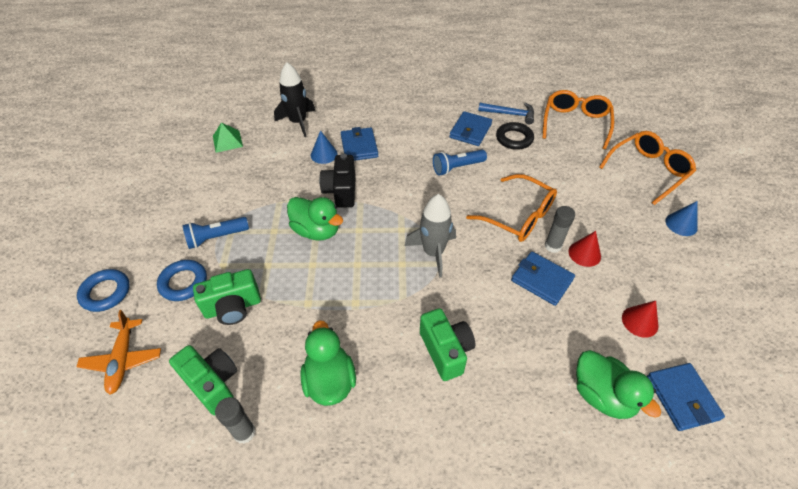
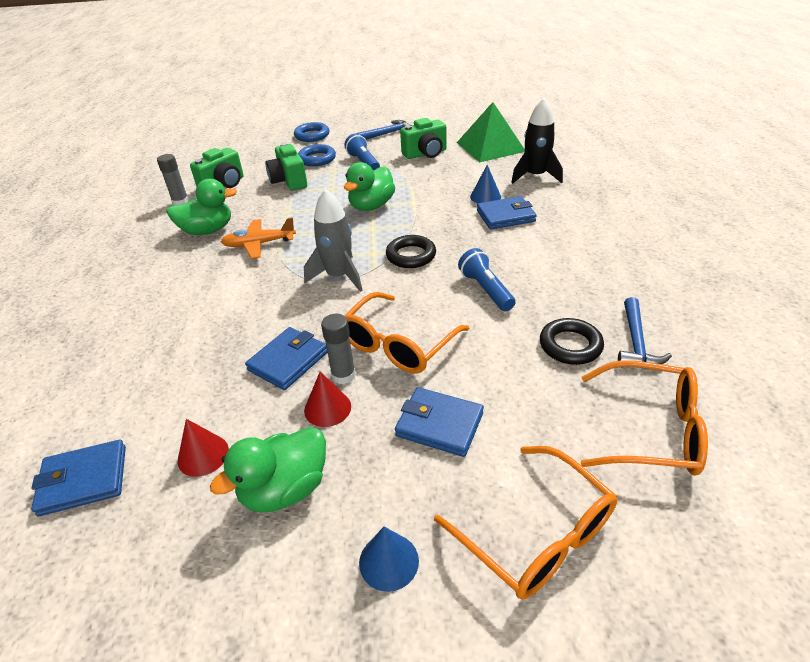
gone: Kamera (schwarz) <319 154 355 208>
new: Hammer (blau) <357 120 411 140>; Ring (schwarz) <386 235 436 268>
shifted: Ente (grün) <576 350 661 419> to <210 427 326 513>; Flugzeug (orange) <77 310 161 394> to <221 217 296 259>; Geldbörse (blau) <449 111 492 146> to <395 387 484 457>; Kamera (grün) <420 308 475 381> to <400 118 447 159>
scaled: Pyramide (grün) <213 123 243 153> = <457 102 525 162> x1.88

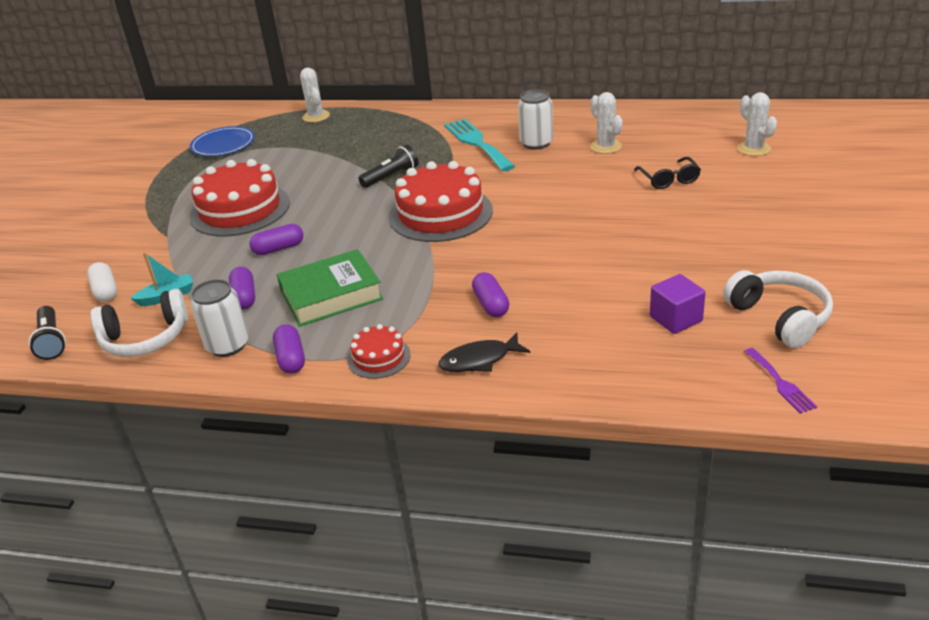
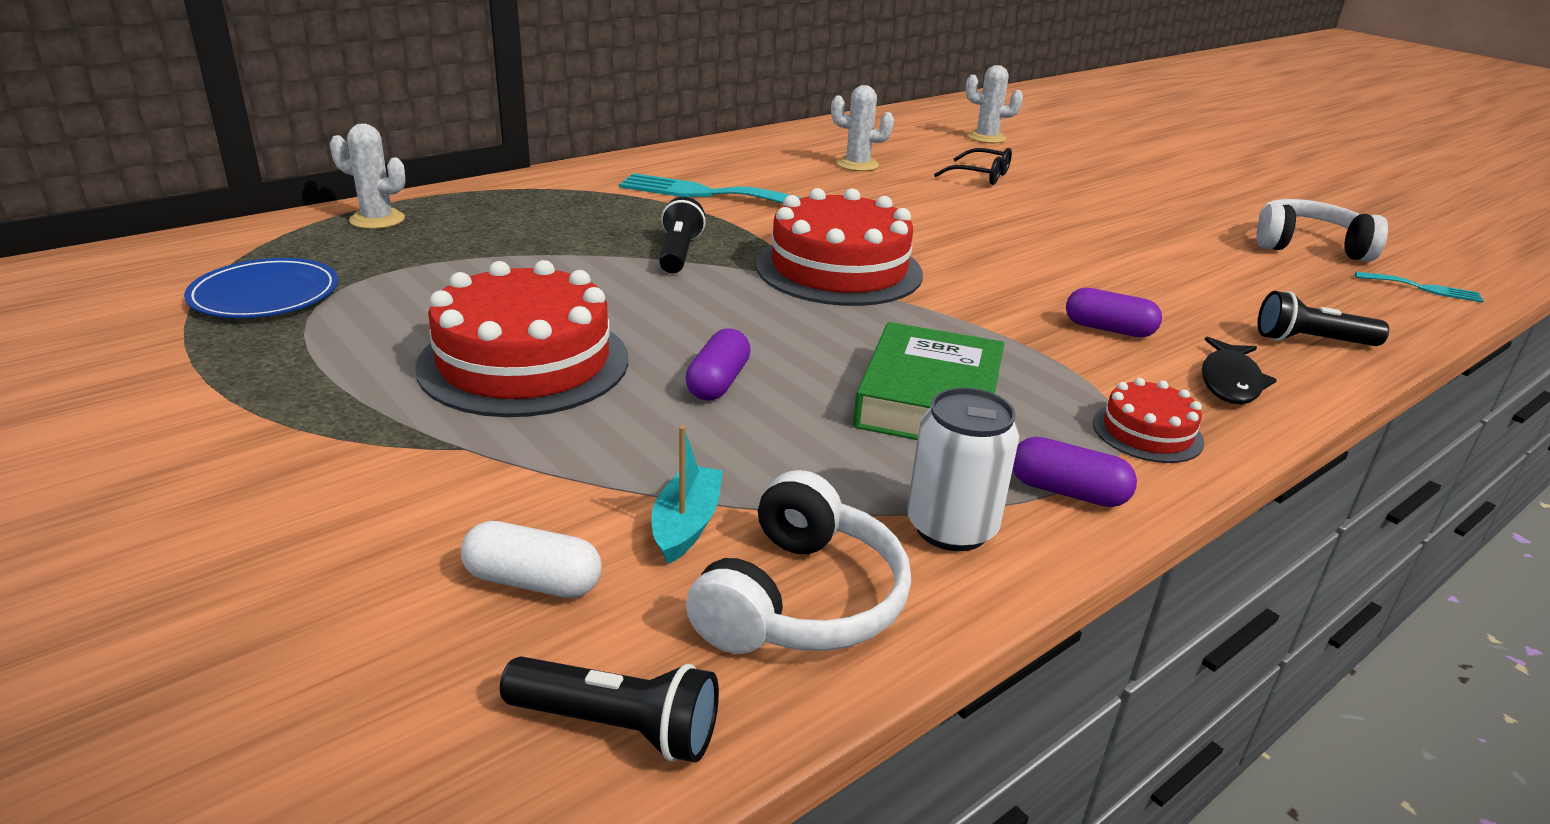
gone: Kapsel (lila) <229 267 255 310>; Dose (weiß) <518 90 553 150>; Kubus (lila) <650 274 706 334>
new: Taschenlampe (schwarz) <1258 291 1389 346>
repainted: Gabel (lila) <744 348 817 414> to Gabel (türkis) <1355 272 1484 303>

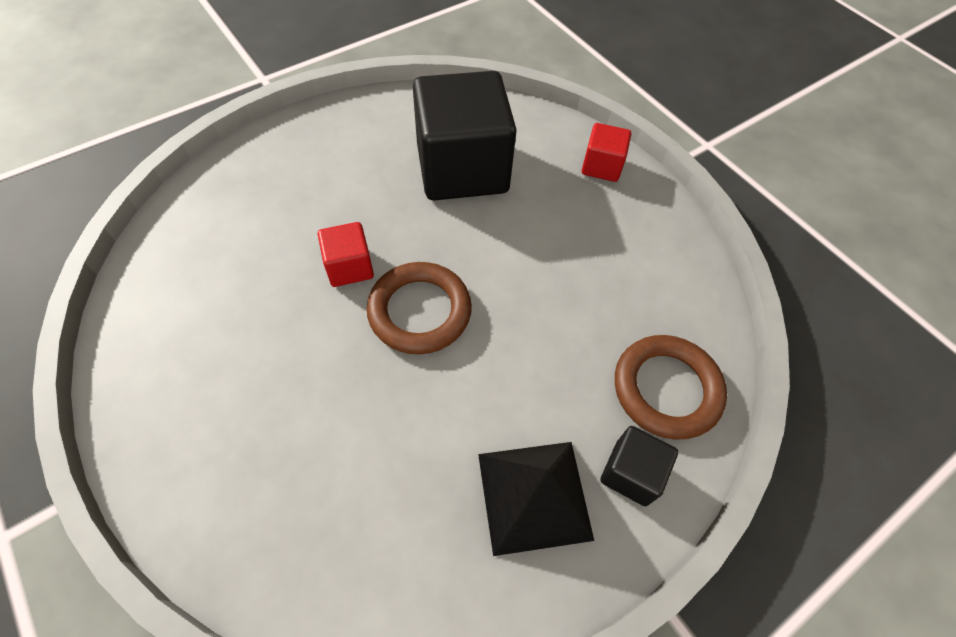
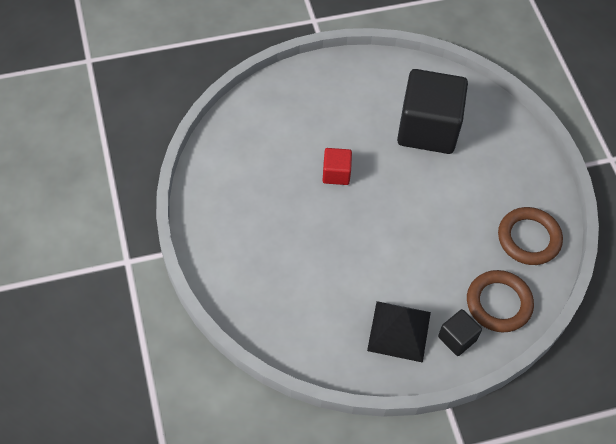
gone: Kubus (rot) <582 123 631 182>
shifted: Ring (braun) <367 262 472 354> to <498 207 563 265>

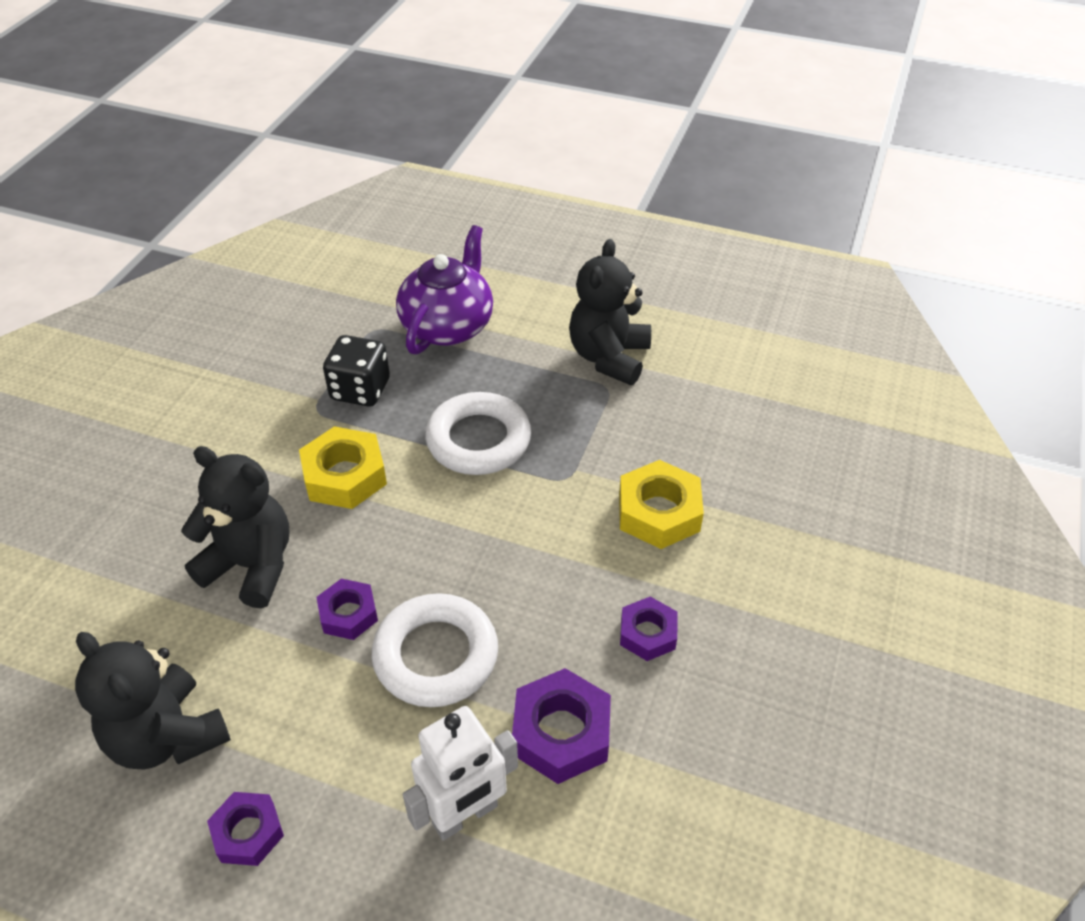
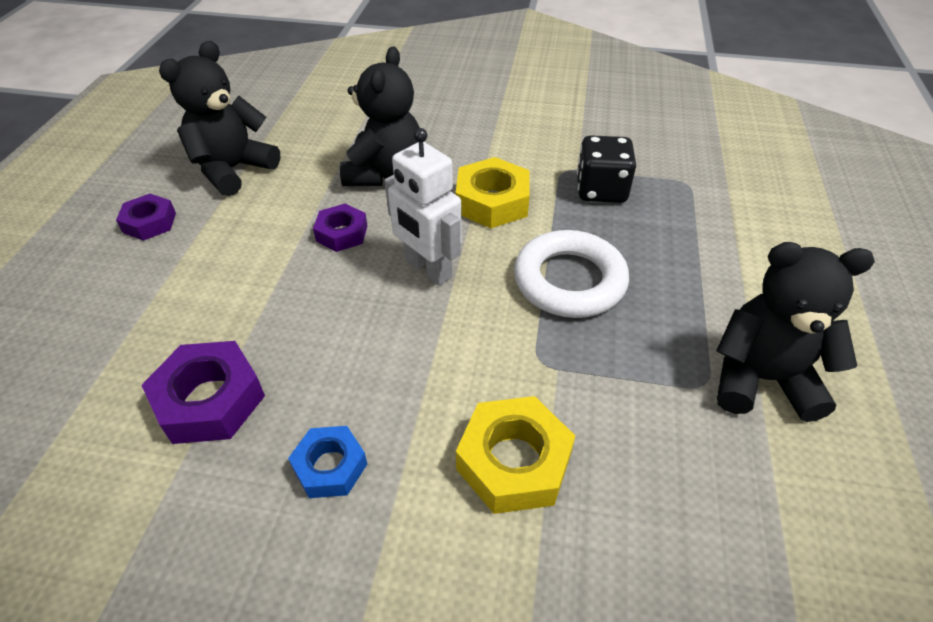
gone: Ring (weiß) <372 593 498 707>; Teekanne (lila) <396 225 493 355>
shifted: Roboter (weiß) <403 706 518 841> to <385 128 462 286>
repainted: Sechskantmutter (lila) <620 596 678 661> to Sechskantmutter (blau) <288 426 367 498>

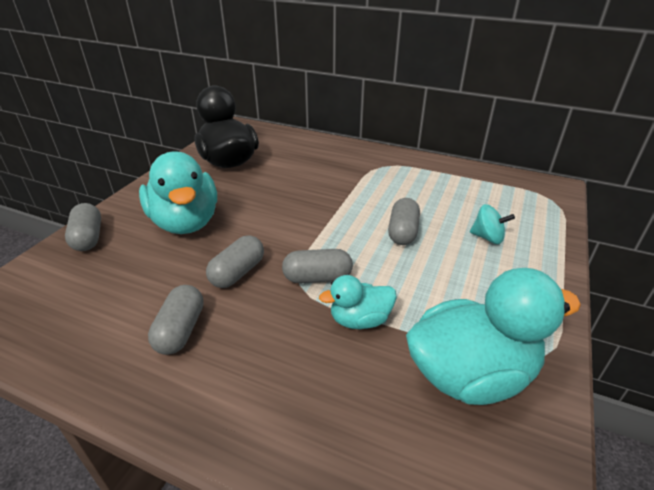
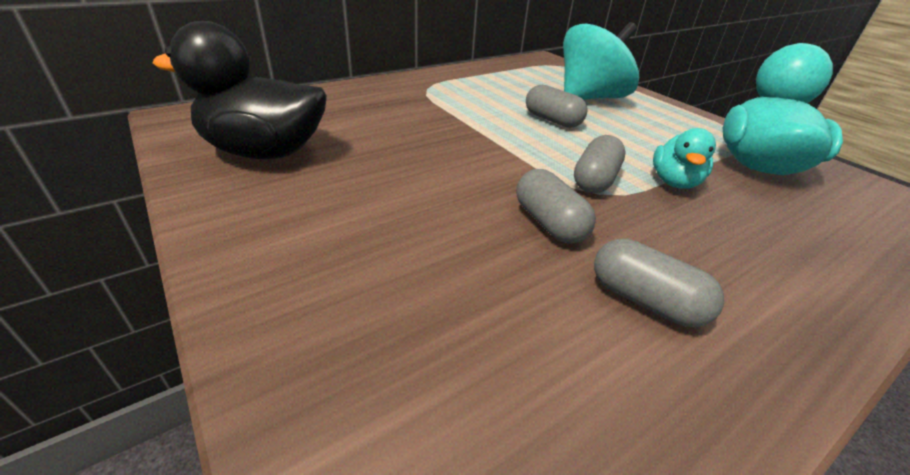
gone: Kapsel (grau) <65 203 101 251>; Ente (türkis) <139 152 217 234>
scaled: Kreisel (türkis) <470 204 515 244> = <563 22 639 100> x2.21

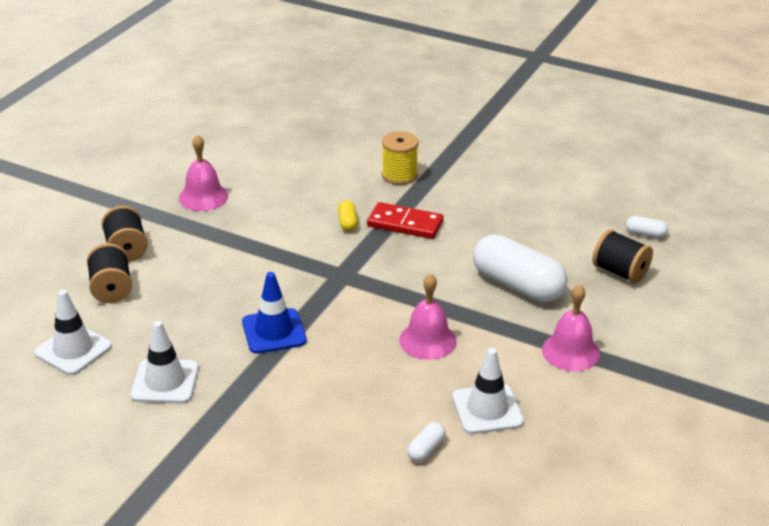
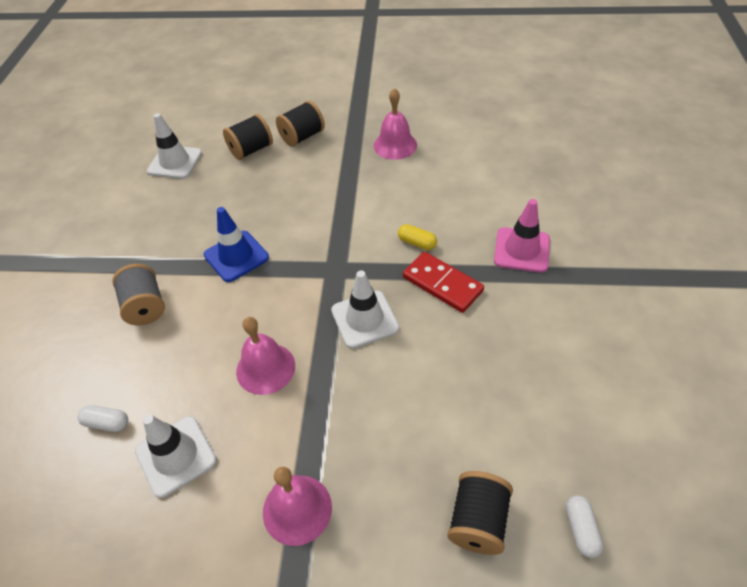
gone: Kapsel (weiß) <473 235 568 303>
new: Garnrolle (grau) <112 264 165 325>
shifted: Leitkegel (weiß) <131 321 199 404> to <331 270 400 349>
swapped: Garnrolle (gelb) <382 131 418 185> to Leitkegel (rosa) <494 199 550 273>
rotated: Kapsel (gelb) <338 200 358 231> = <398 224 437 250> 60 degrees clockwise; Dominostein (rot) <367 202 443 239> = <403 252 484 313> 45 degrees counterclockwise

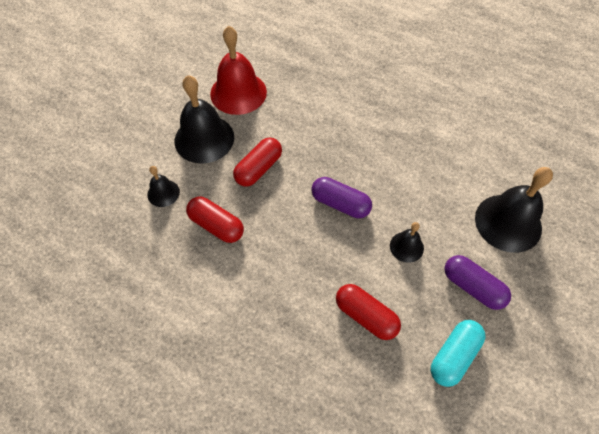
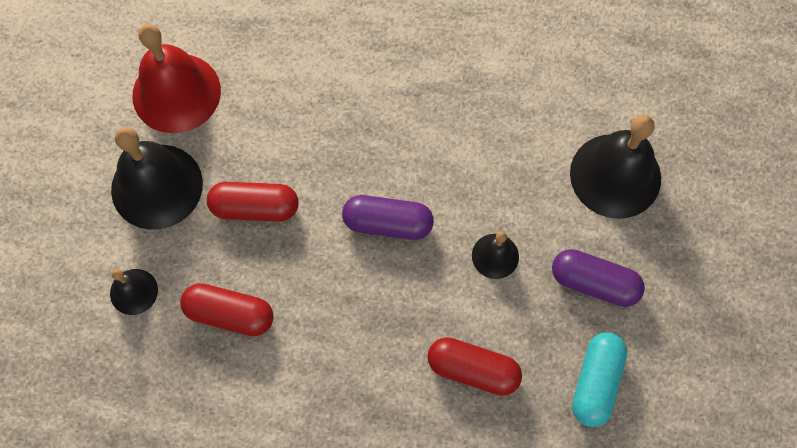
rotated: Kapsel (rot) <233 137 282 187> = <207 182 299 222> 75 degrees clockwise

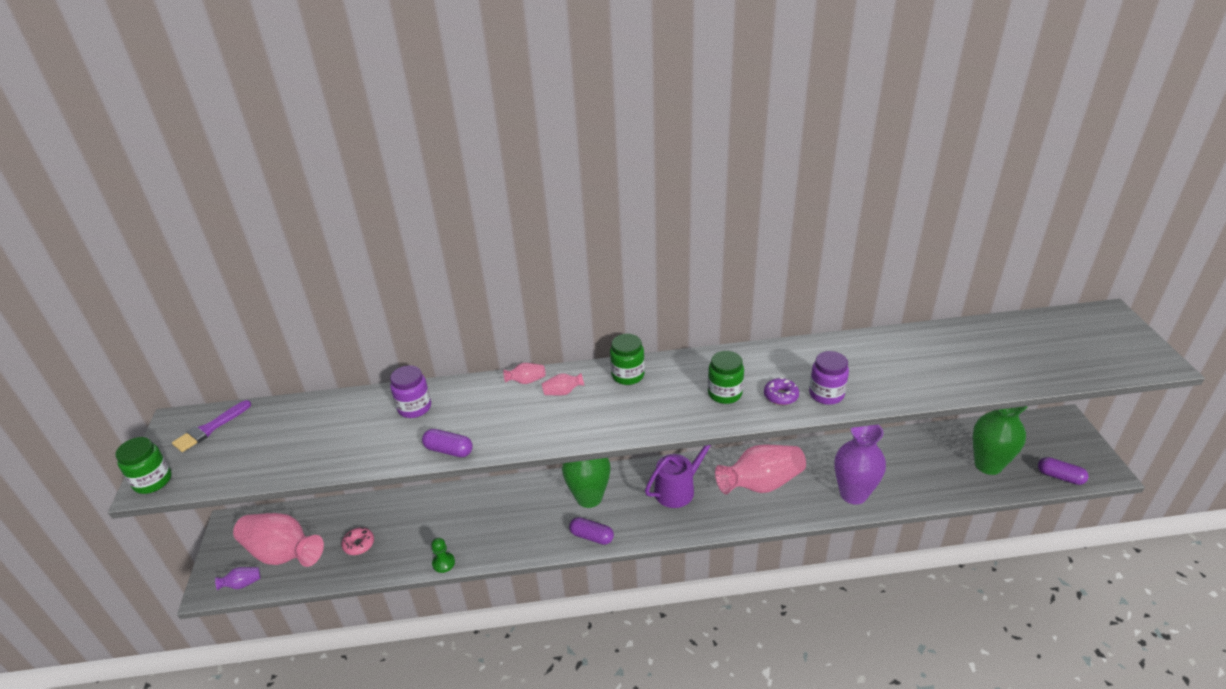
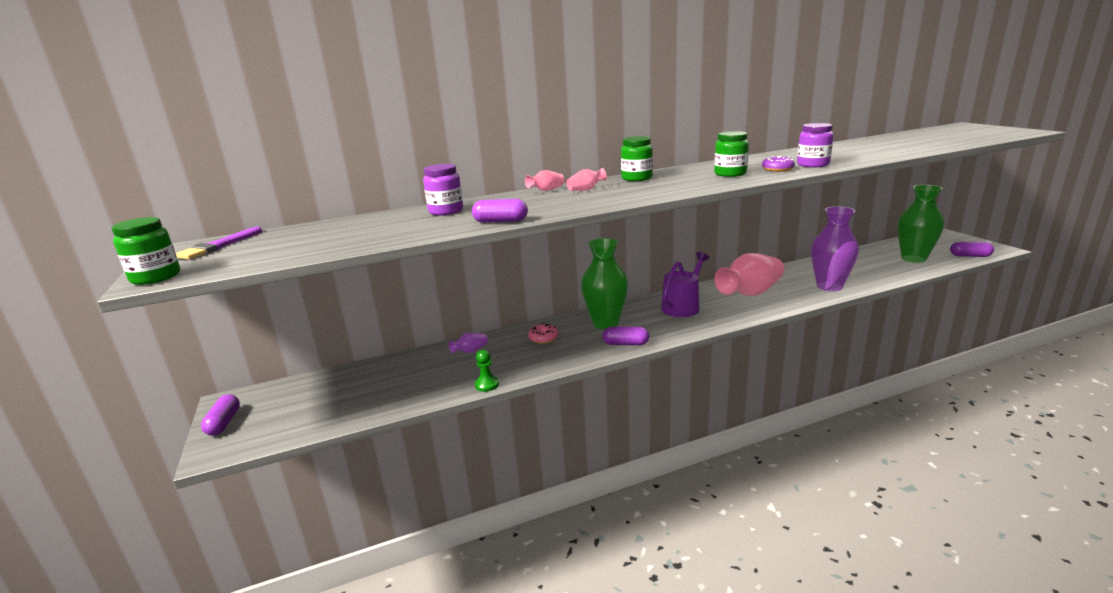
gone: Vase (rosa) <233 513 324 567>
new: Kapsel (lila) <201 394 240 436>
shifted: Vase (lila) <215 567 260 590> to <449 333 488 353>; Donut (rosa) <342 527 374 555> to <528 323 559 344>

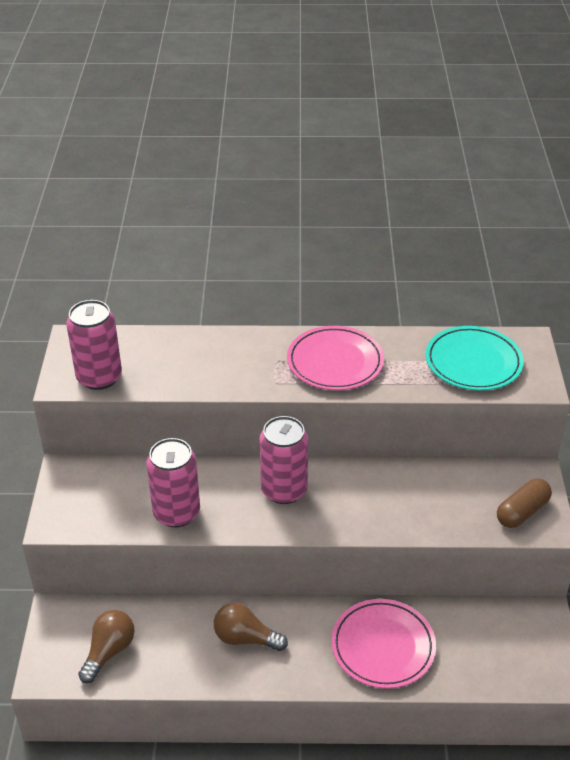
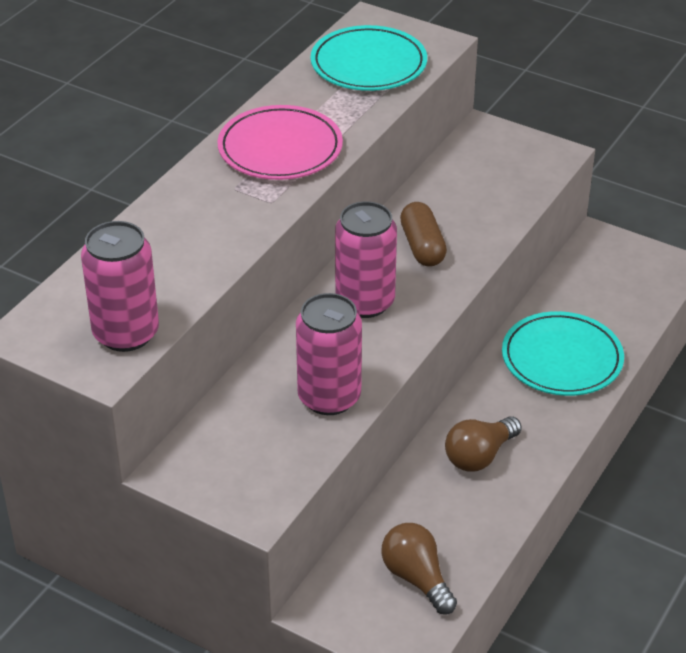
shifted: Kapsel (braun) <497 478 552 528> to <400 202 447 267>
repainted: Teller (rosa) <331 599 436 689> to Teller (türkis) <502 311 624 396>

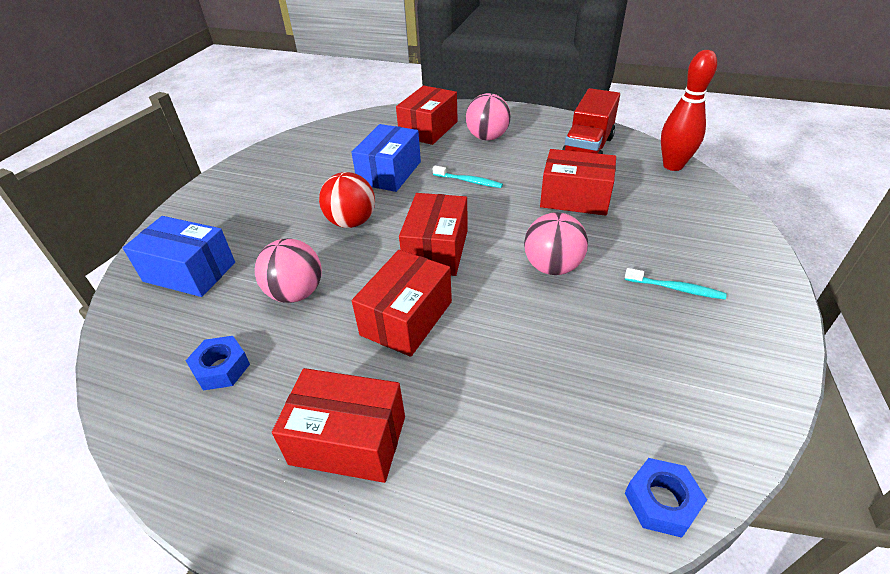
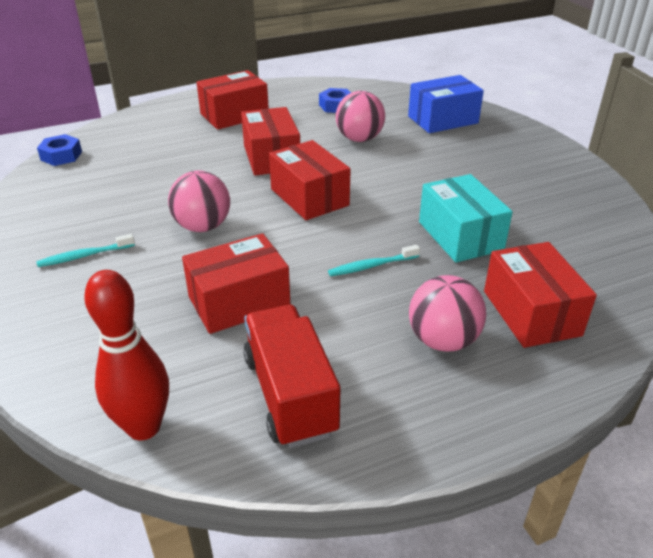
gone: Ball (rot) <319 172 375 228>
repainted: Schachtel (blau) <351 124 421 192> to Schachtel (türkis) <419 174 513 263>

